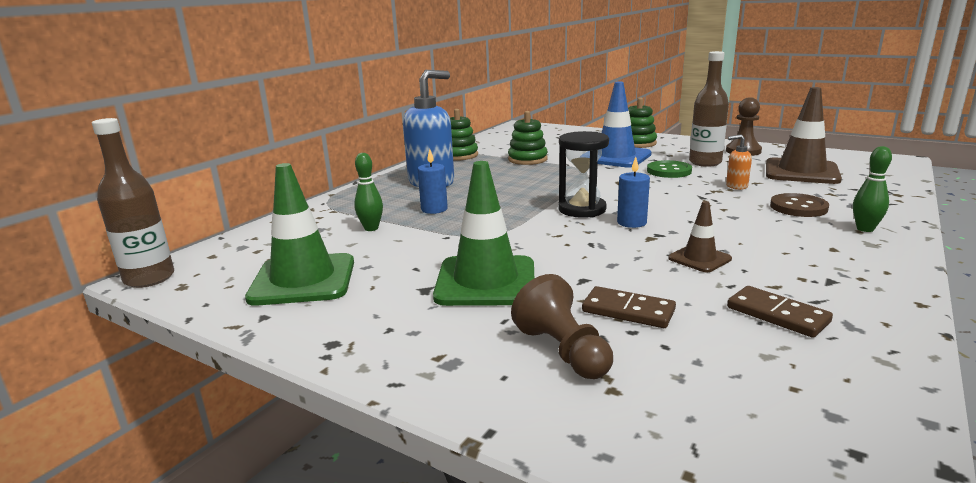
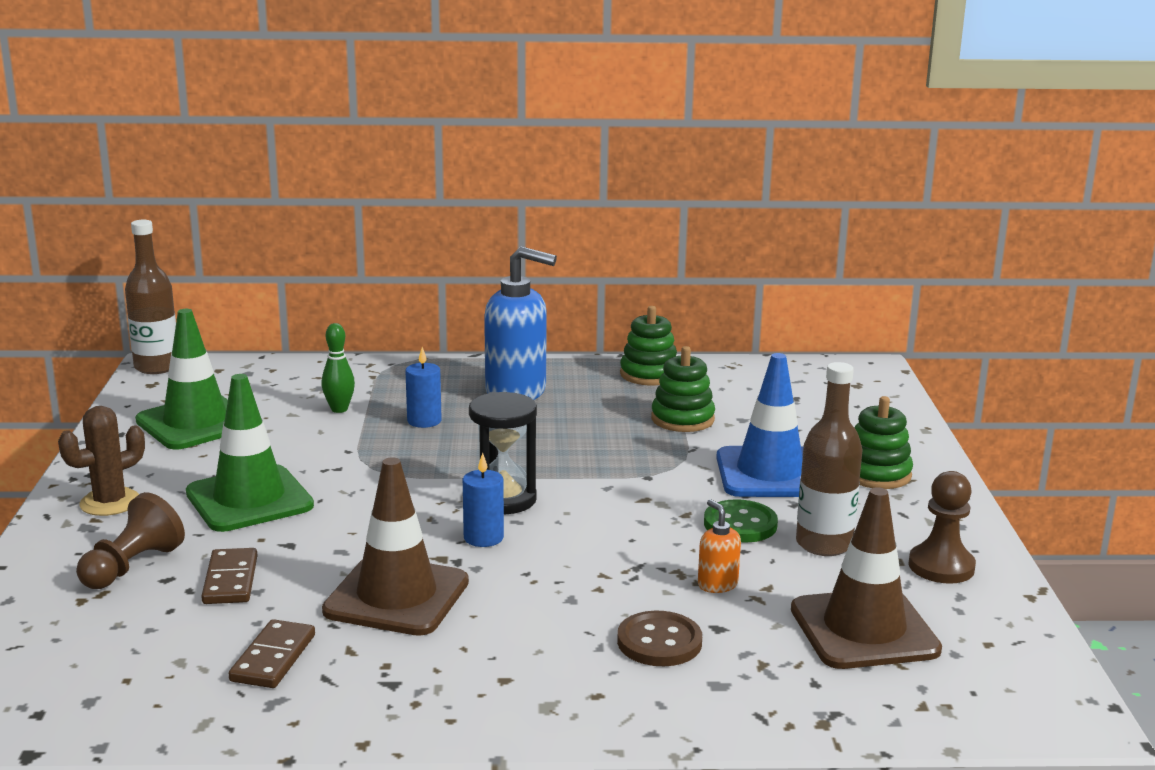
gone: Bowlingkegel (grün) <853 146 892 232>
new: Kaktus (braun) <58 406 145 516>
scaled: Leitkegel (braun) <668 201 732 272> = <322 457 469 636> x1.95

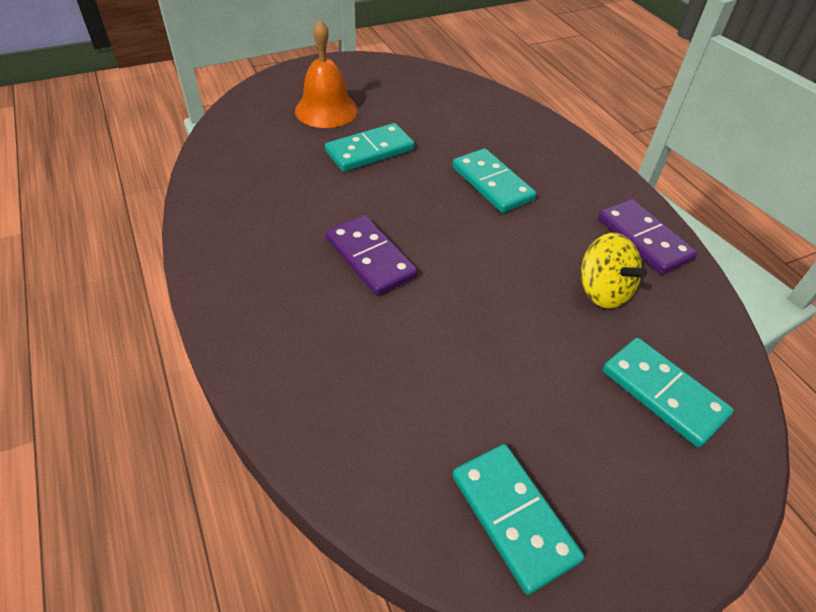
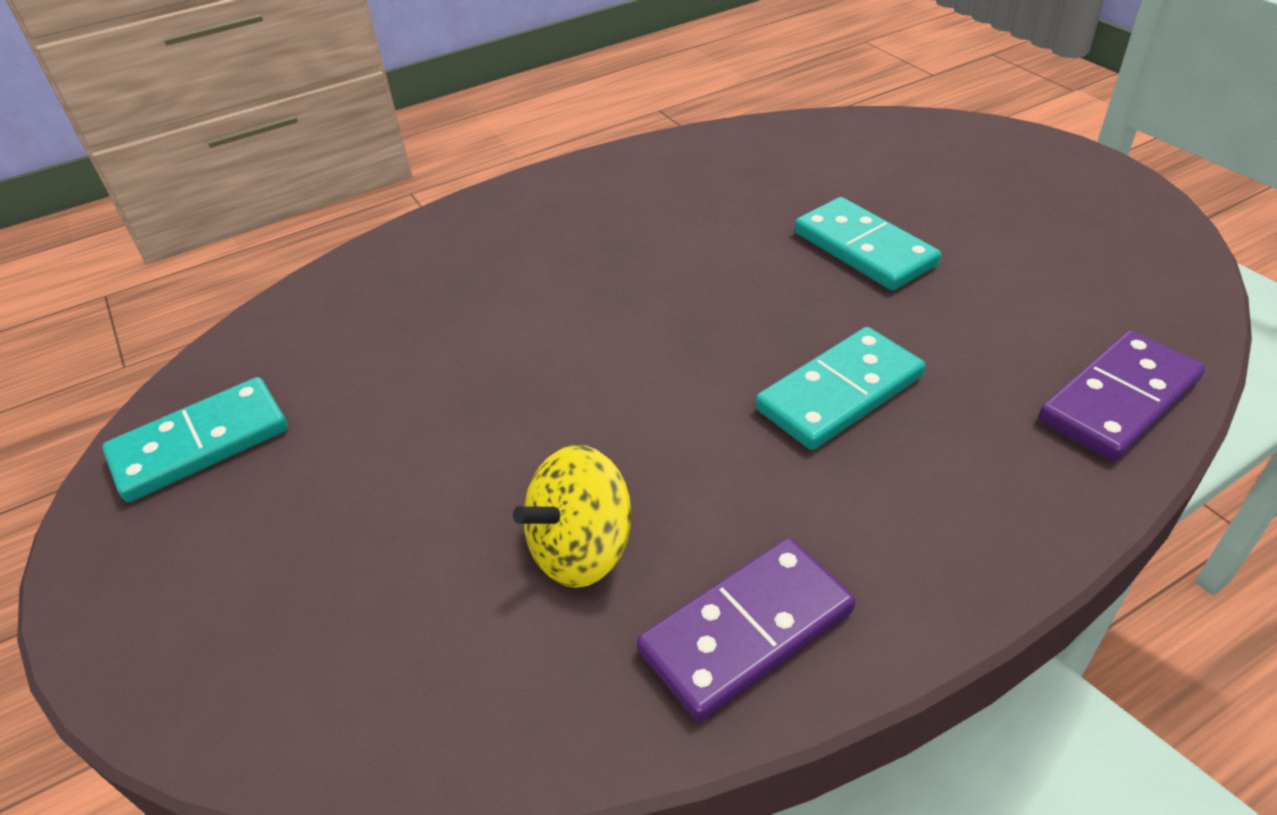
gone: Glocke (orange) <295 20 358 128>; Dominostein (türkis) <602 338 734 448>
shifted: Dominostein (lila) <326 215 417 296> to <1038 330 1205 461>

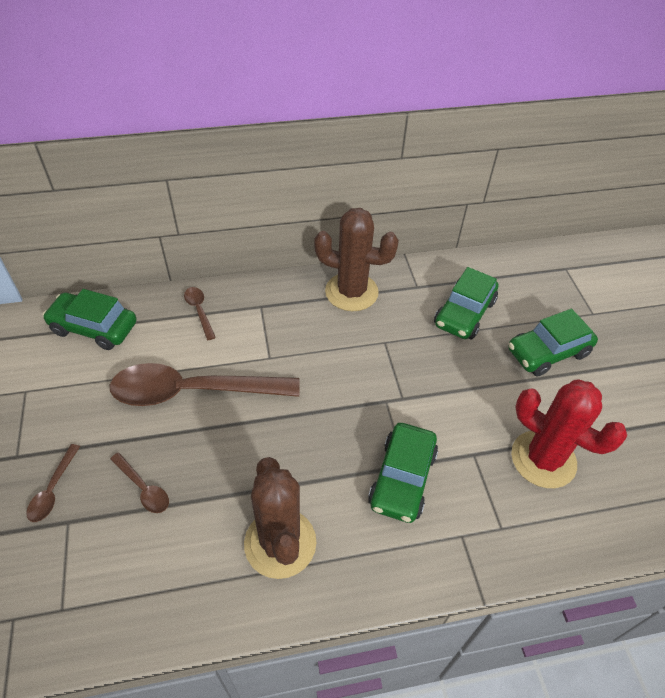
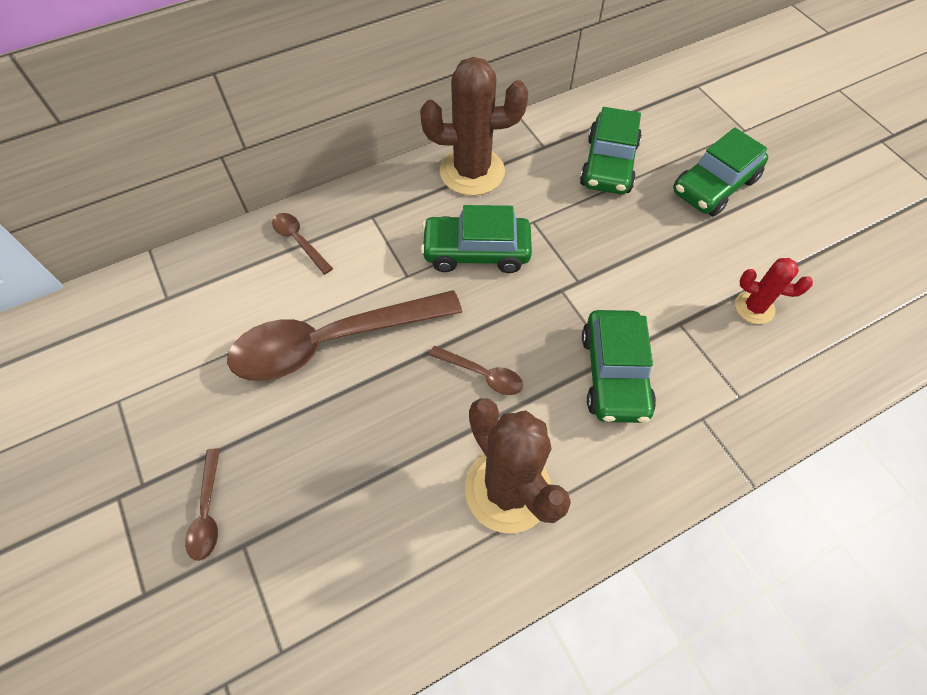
shifted: Auto (grün) <42 289 137 350> to <421 205 532 273>; Löffel (braun) <110 453 169 513> to <429 346 523 395>
scaled: Kaktus (rot) <511 379 627 488> = <735 258 813 324> x0.53

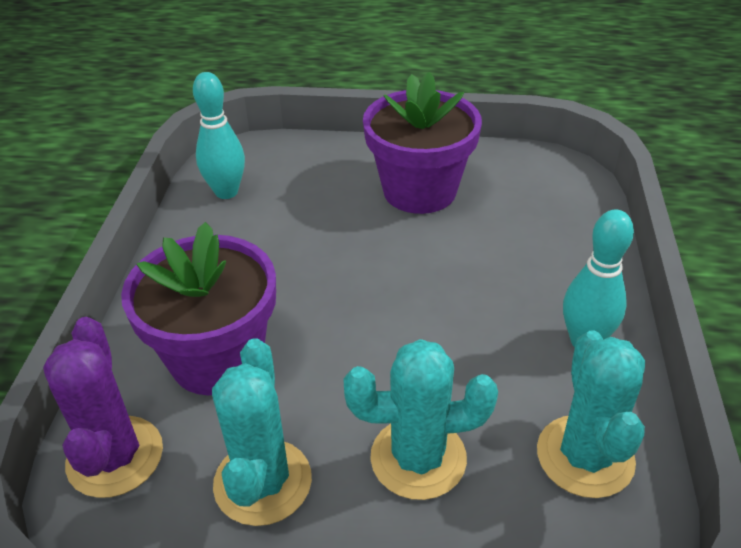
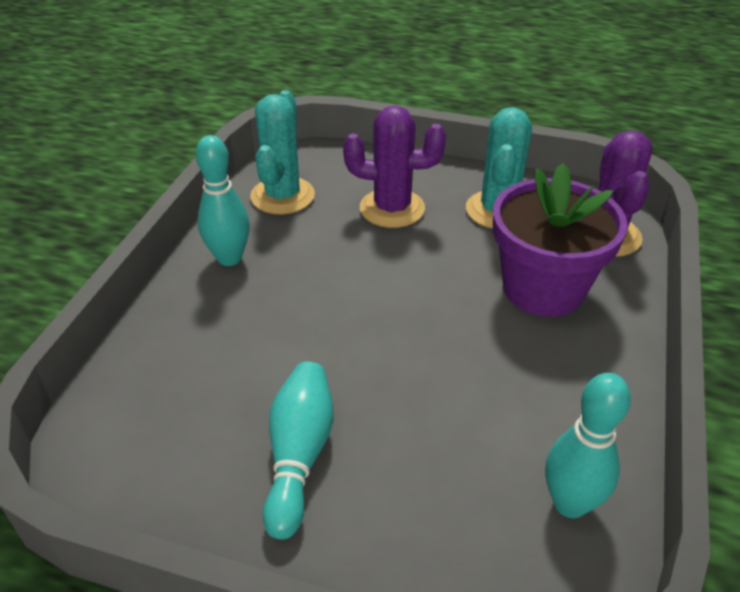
swapped: Blumentopf (lila) <363 72 482 214> to Bowlingkegel (türkis) <262 362 334 540>
repainted: Kaktus (türkis) <343 339 498 500> to Kaktus (lila) <343 106 446 228>

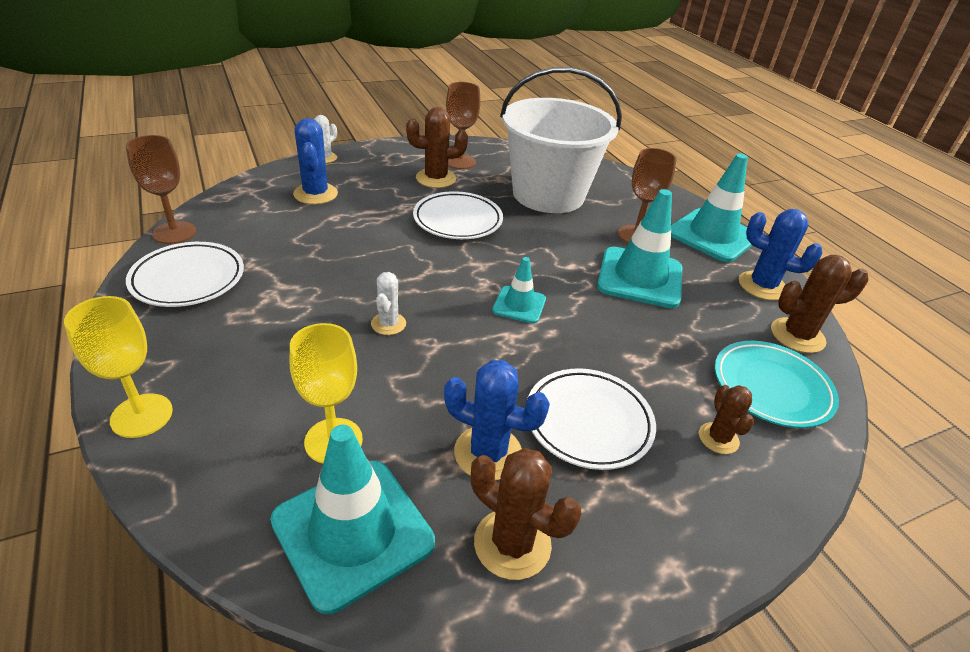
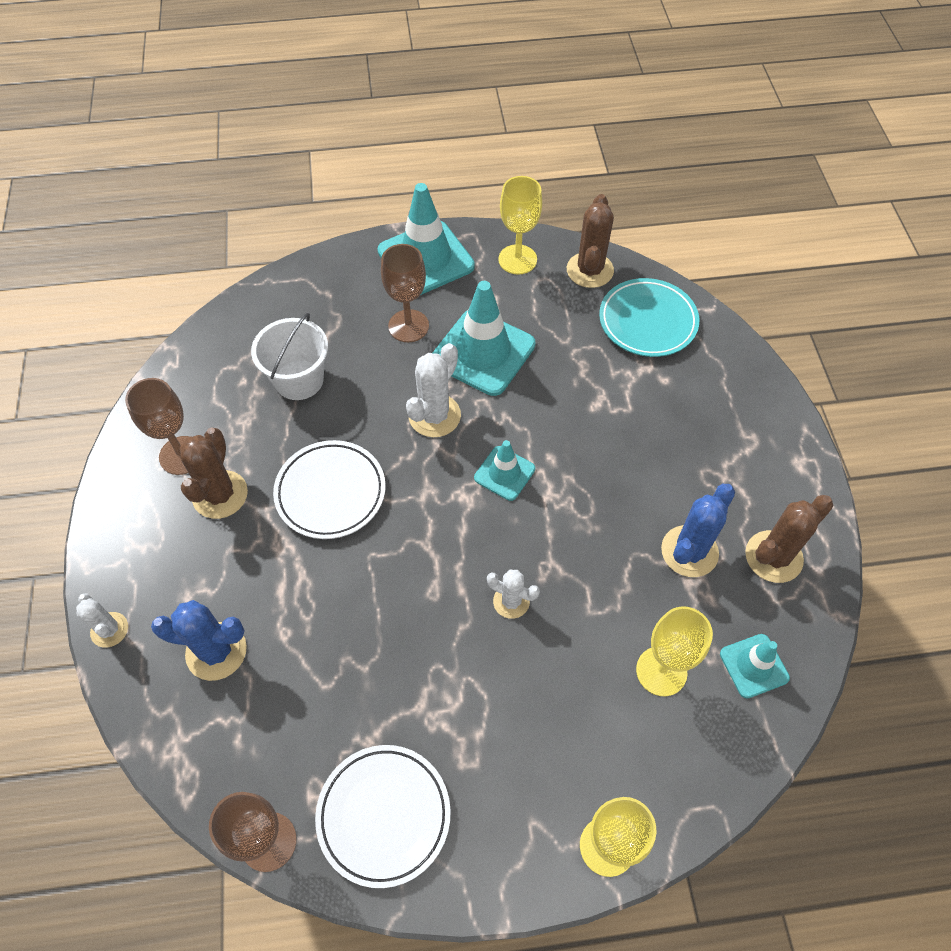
gone: Teller (weiß) <527 368 656 470>; Kaktus (braun) <699 385 754 454>
new: Kaktus (weiß) <406 343 461 437>
swapped: Kaktus (blau) <739 209 823 300> to Kelch (gelb) <498 176 542 275>
scaled: Eimer (weiß) <500 67 622 213> = <251 313 328 400> x0.54; Leitkegel (türkis) <270 425 435 614> = <720 634 790 698> x0.54

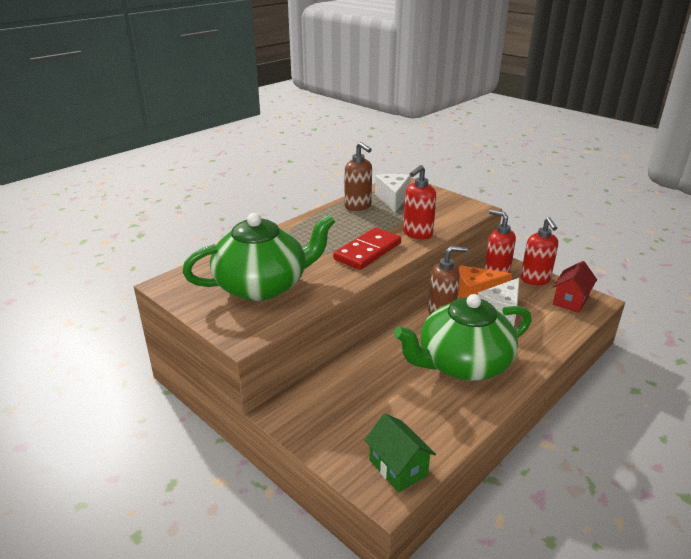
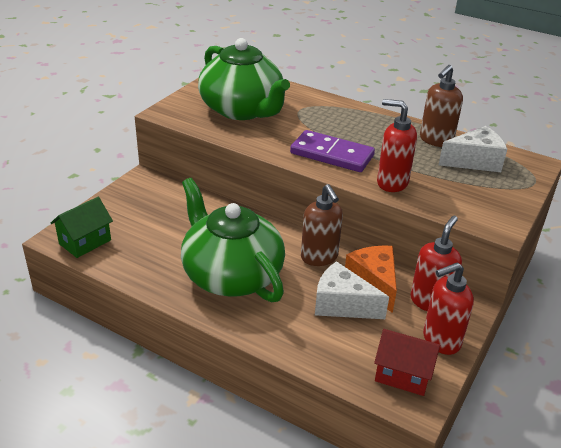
repainted: Dominostein (rot) <333 228 401 270> to Dominostein (lila) <290 130 375 172>

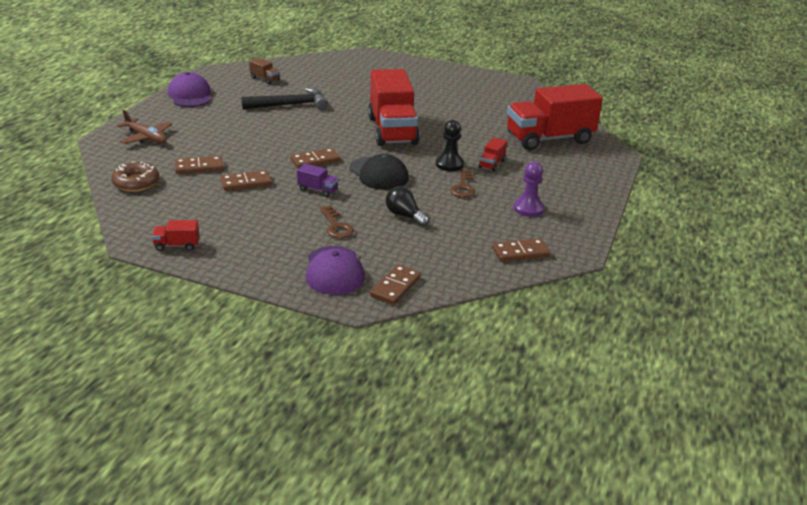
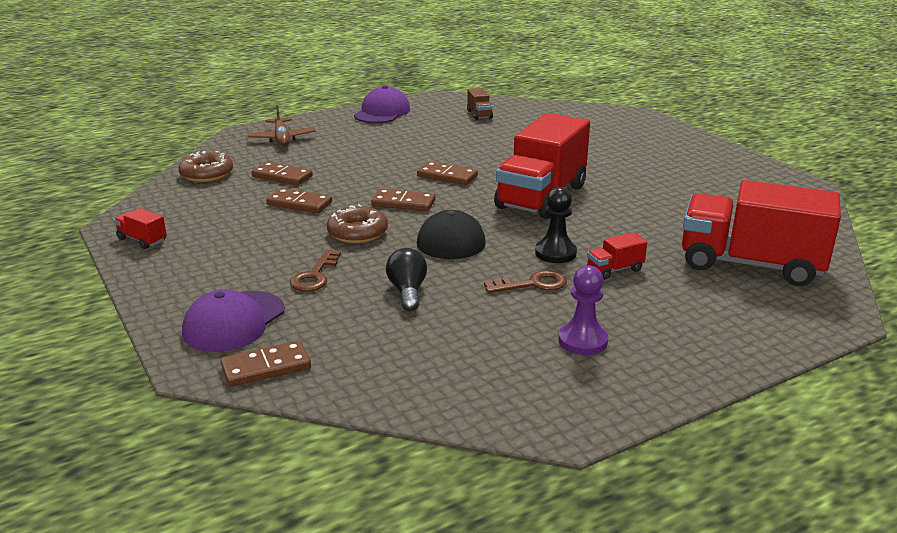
gone: Hammer (schwarz) <241 88 328 110>
shifted: Dominostein (braun) <492 238 550 262> to <417 161 478 185>
swapped: Lastwagen (lila) <297 163 339 197> to Donut (braun) <327 204 388 243>
rotated: Schlüssel (braun) <450 169 475 198> = <484 270 567 293> 150 degrees counterclockwise

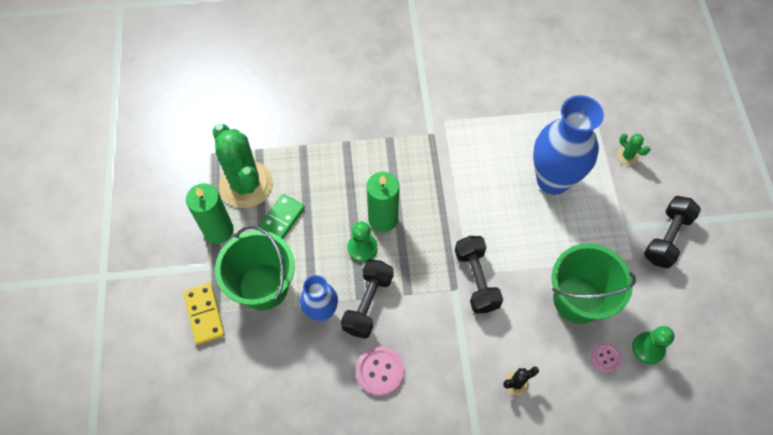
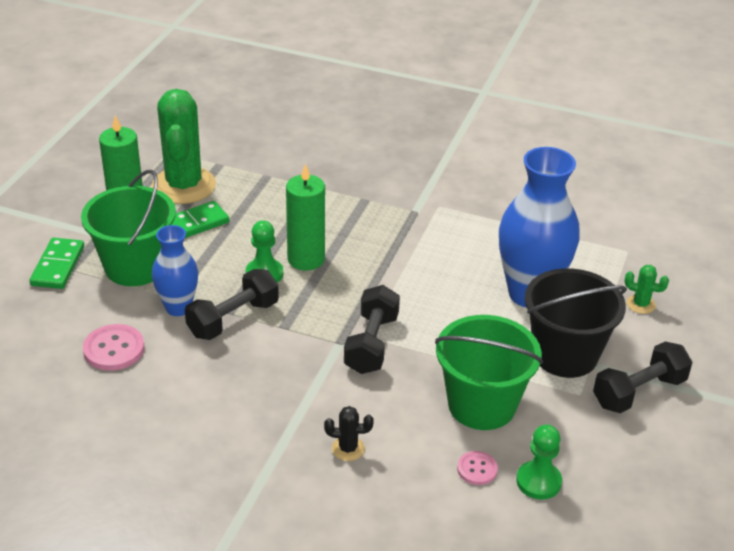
new: Eimer (schwarz) <525 268 627 378>
shifted: Knopf (rosa) <356 347 404 396> to <83 324 145 371>
repainted: Dominostein (gelb) <183 283 225 345> to Dominostein (grün) <29 238 84 289>
rotated: Kaktus (grün) <617 134 650 165> = <625 265 669 314> 45 degrees counterclockwise

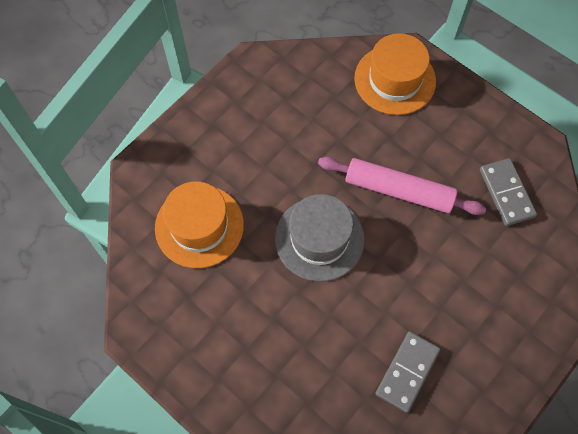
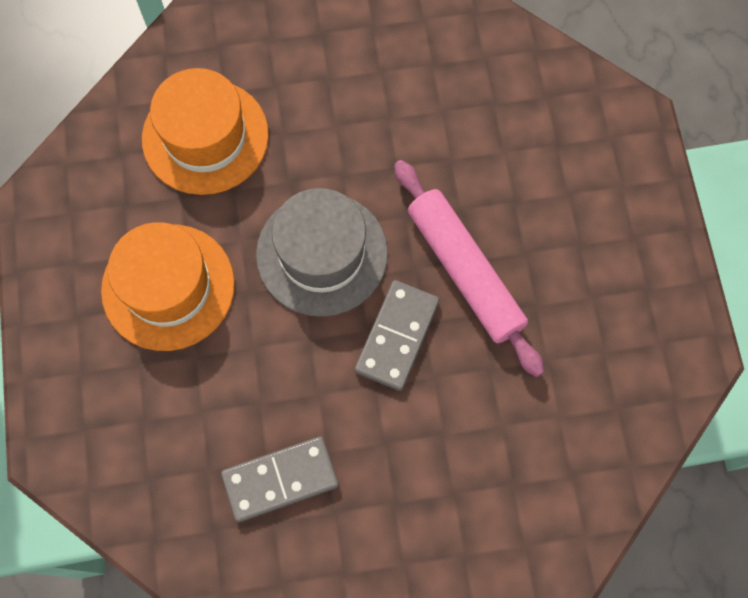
shifted: Hut (orange) <354 33 436 115> to <101 222 235 351>; Dominostein (grau) <480 158 537 226> to <355 280 439 391>

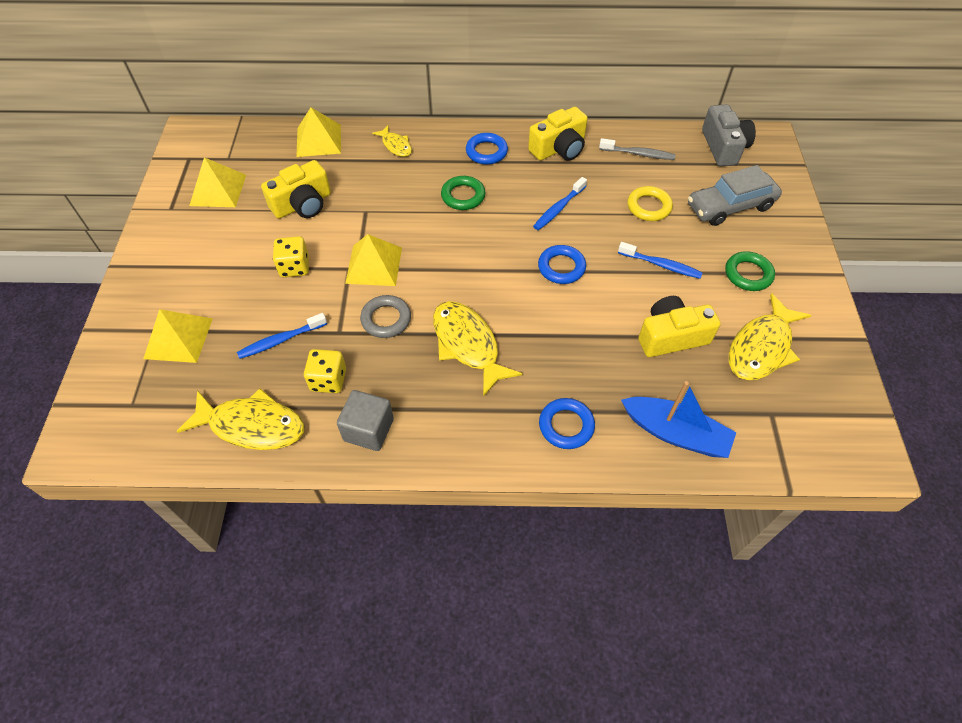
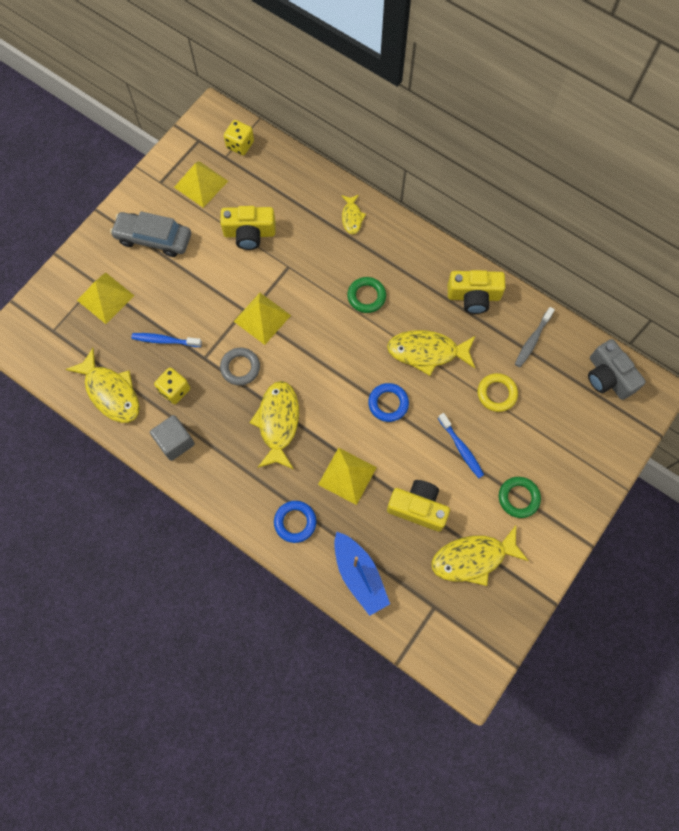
gone: Ring (blau) <466 133 508 165>
shifted: Auto (grau) <688 165 782 226> to <110 211 191 257>; Spielwürfel (gelb) <273 236 309 277> to <224 120 254 155>; Pyramide (gelb) <296 107 341 157> to <318 448 377 505>
swapped: Zahnbürste (blau) <533 177 587 230> to Fisch (gelb) <387 330 475 376>
rotated: Zahnbürste (grau) <599 138 676 160> = <515 307 555 367> 75 degrees clockwise; Kamera (grau) <702 104 756 166> = <588 339 646 400> 120 degrees clockwise

